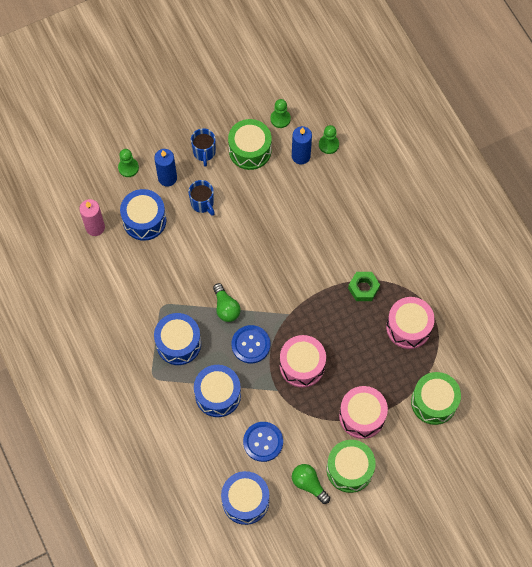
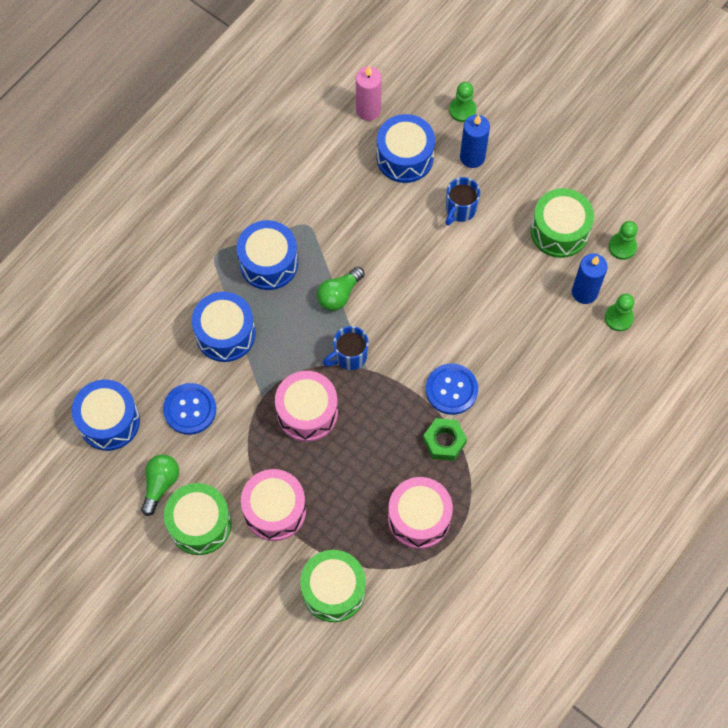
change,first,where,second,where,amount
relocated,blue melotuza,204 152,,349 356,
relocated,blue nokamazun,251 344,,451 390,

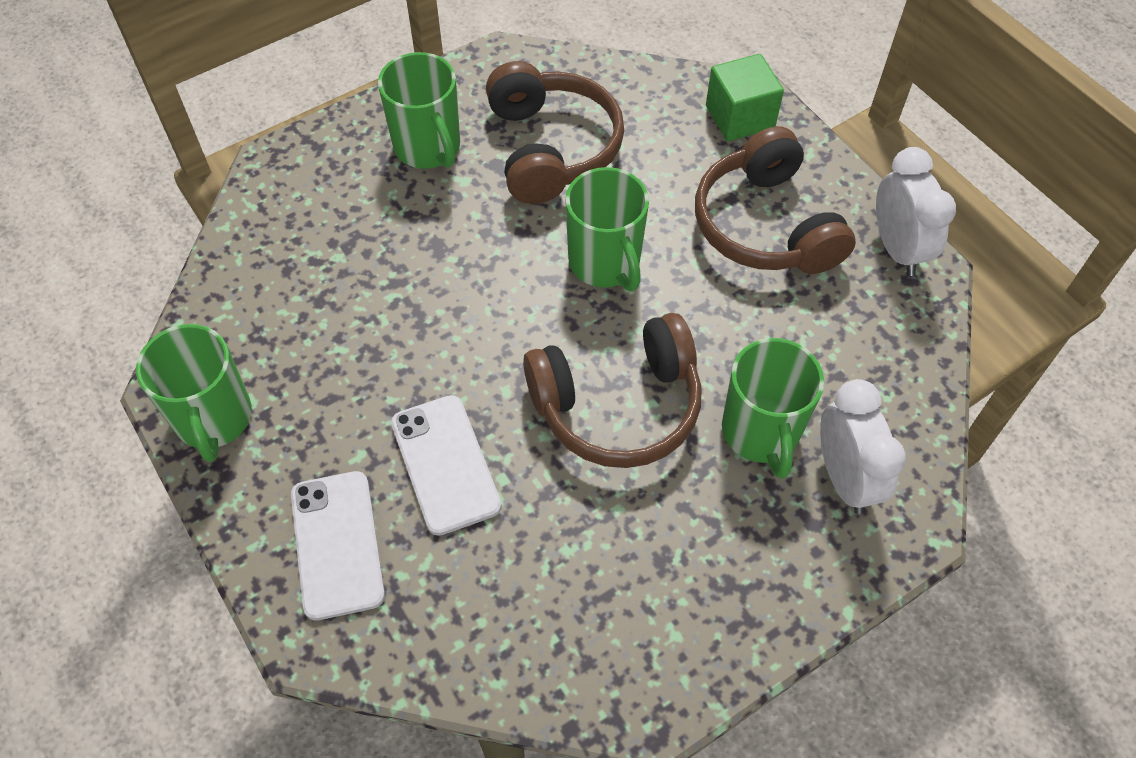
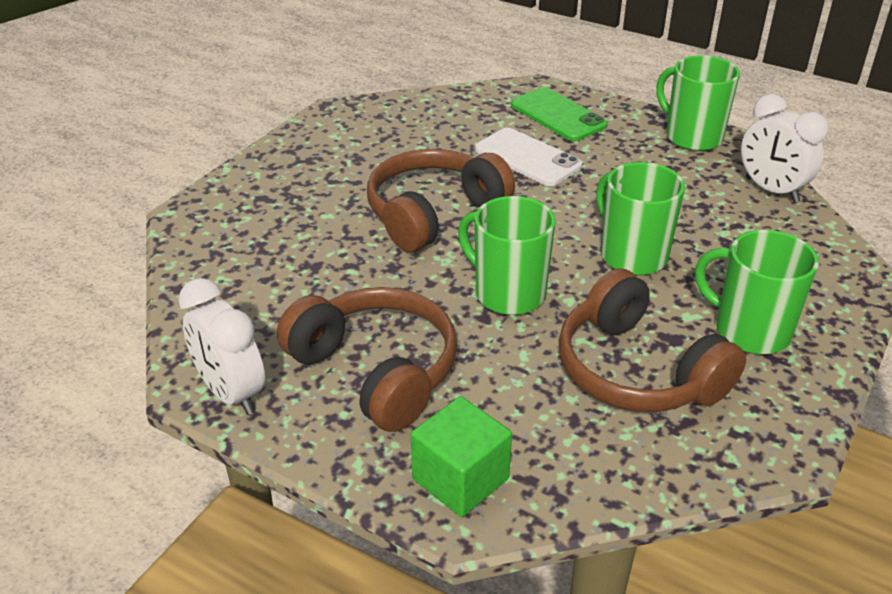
change,first,where,second,where,amount
relocated,green melotuza,760 432,,632 255,
relocated,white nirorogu,844 478,,771 190,
colour,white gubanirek,337 544,green gubanirek,558 115,

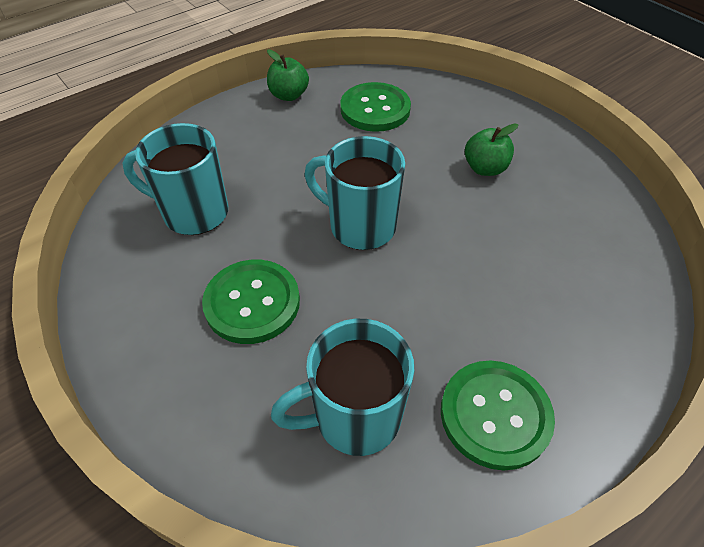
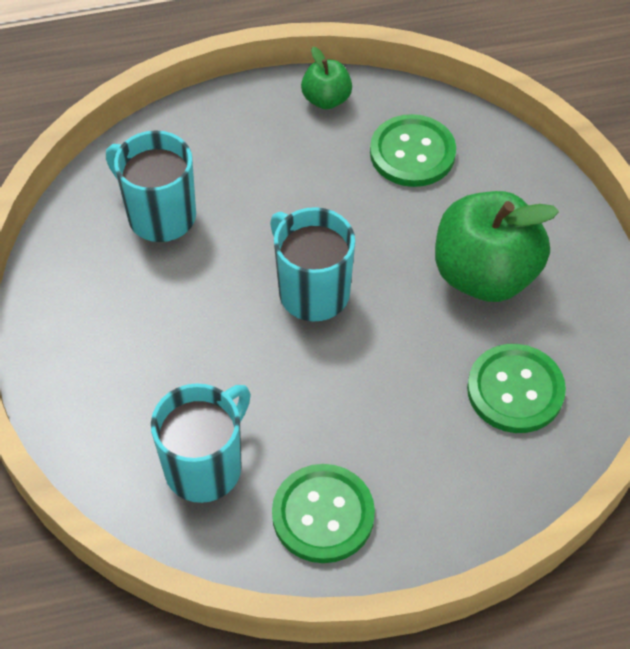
change,first,where,second,where,amount
relocated,green nokamazun,252 303,,515 390,
spun,turquoise melotuza,354 417,,205 466,120 degrees clockwise
size,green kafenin,485 168,,485 274,x2.01

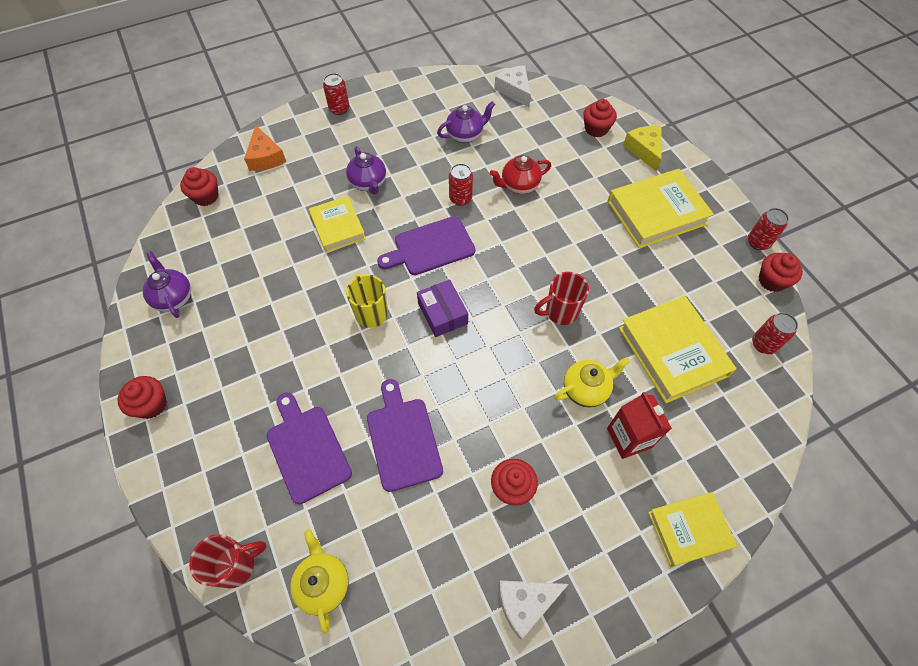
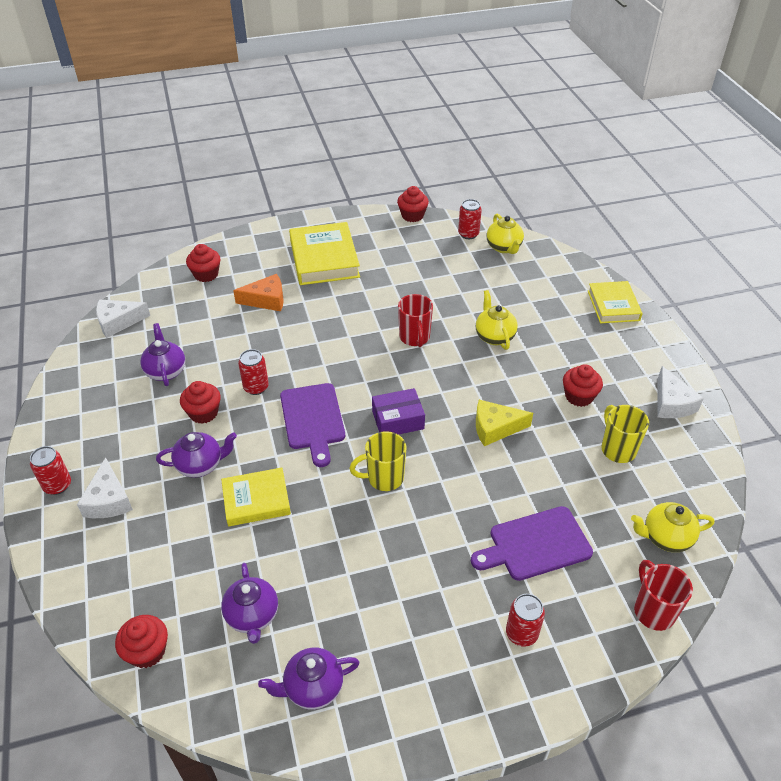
change,first,where,second,where,amount
missing,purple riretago,403 439,,,
missing,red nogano,519 186,,,
missing,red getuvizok,629 438,,,
missing,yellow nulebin,672 352,,,
appeared,,,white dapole,108 500,
appeared,,,purple nogano,252 616,
appeared,,,yellow nogano,504 247,
appeared,,,yellow melotuza,617 449,
relocated,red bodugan,151 404,,203 413,
relocated,orange dapole,265 157,,266 300,
relocated,yellow dapole,644 150,,495 428,
relocated,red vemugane,758 242,,521 633,

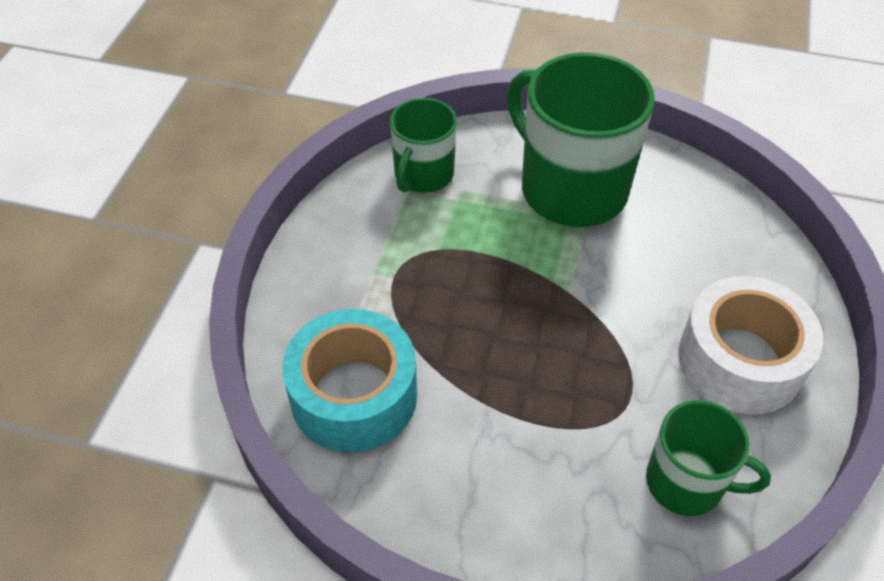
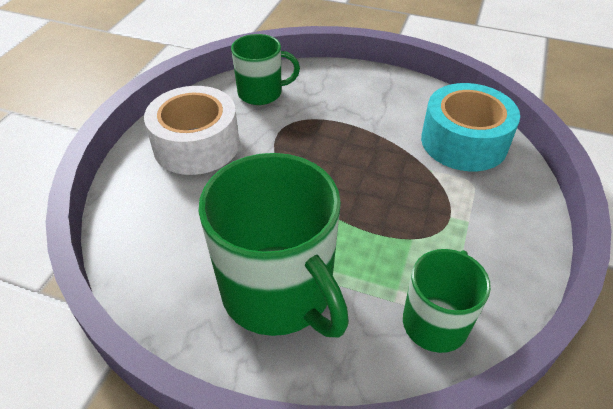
change,first,where,second,where,amount
spun,green melotuza,687 482,,261 93,150 degrees clockwise

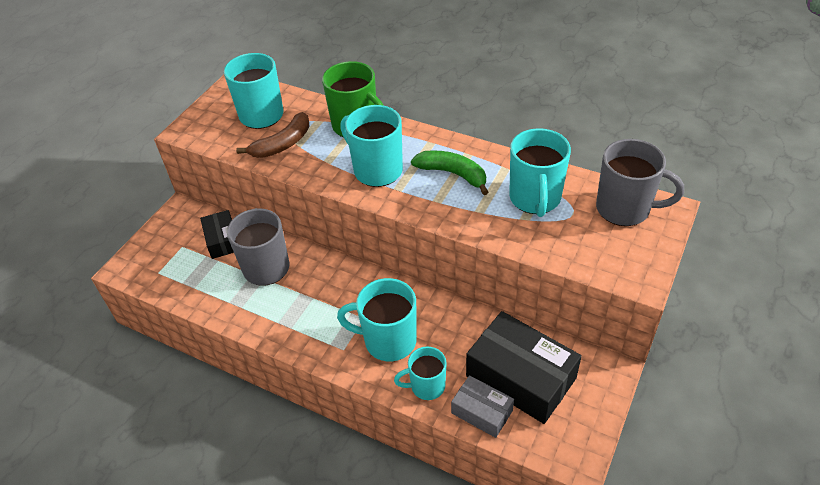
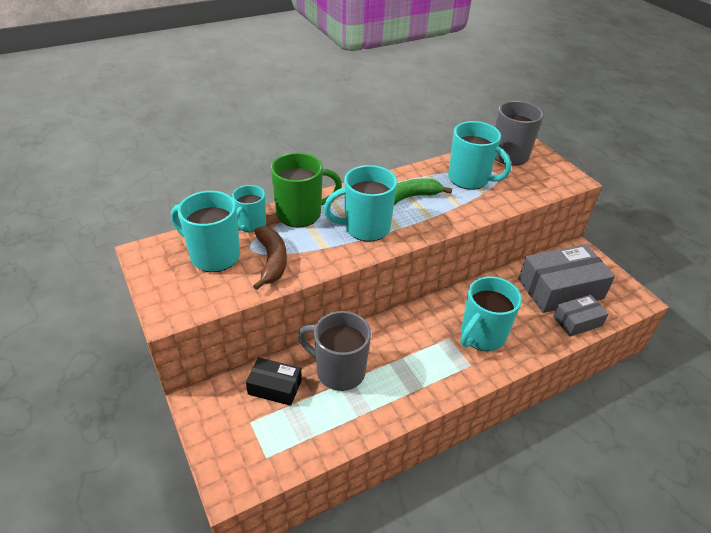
change,first,where,second,where,amount
relocated,turquoise melotuza,426 386,,251 224,
colour,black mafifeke,520 377,grey mafifeke,560 289,

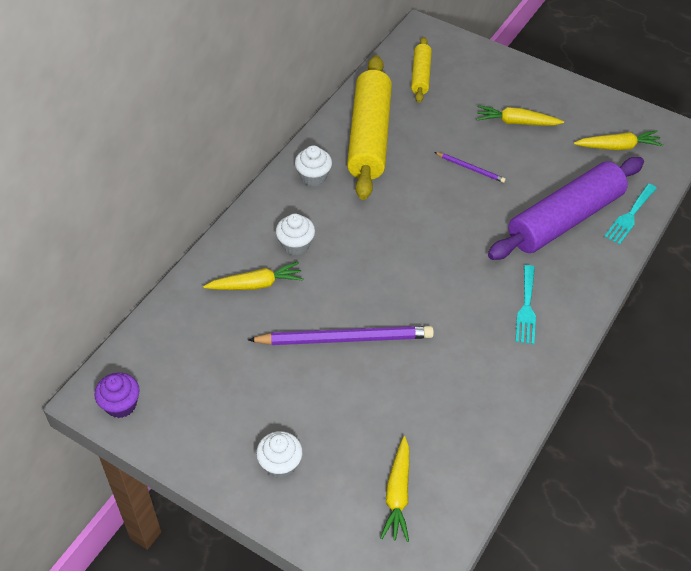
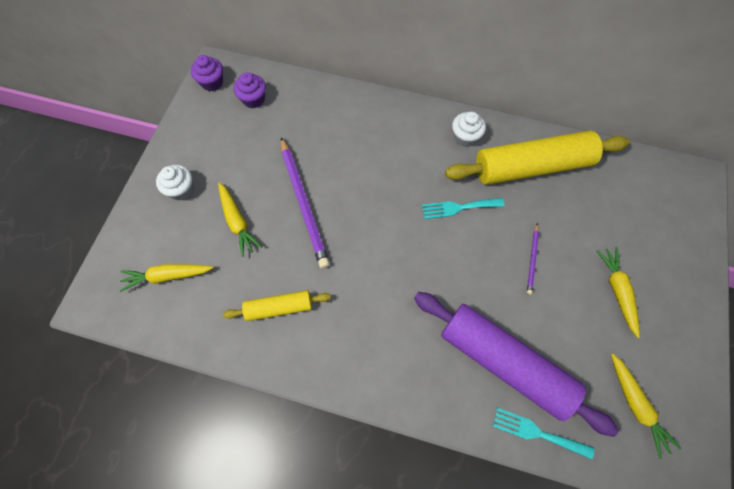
change,first,where,second,where,amount
missing,white bodugan,295 244,,,
appeared,,,purple bodugan,253 99,
relocated,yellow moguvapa,255 284,,237 222,
relocated,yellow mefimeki,421 75,,279 308,
relocated,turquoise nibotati,526 308,,458 207,

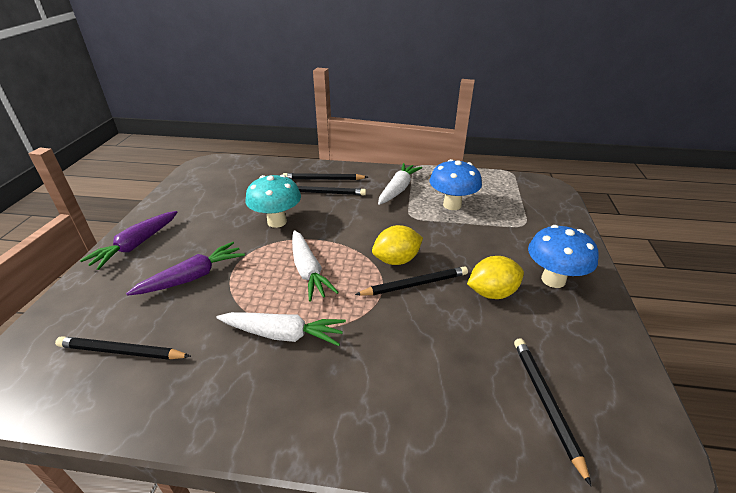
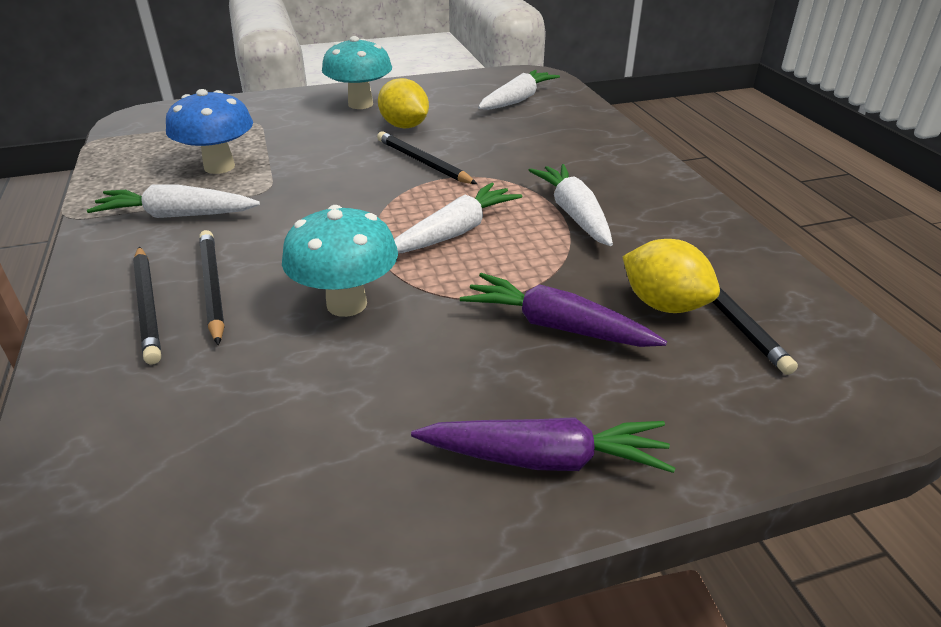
change,first,where,second,where,amount
relocated,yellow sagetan,396 260,,664 304,
exchanged,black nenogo,545 402,white moguvapa,517 100,
colour,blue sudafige,553 280,turquoise sudafige,360 104,

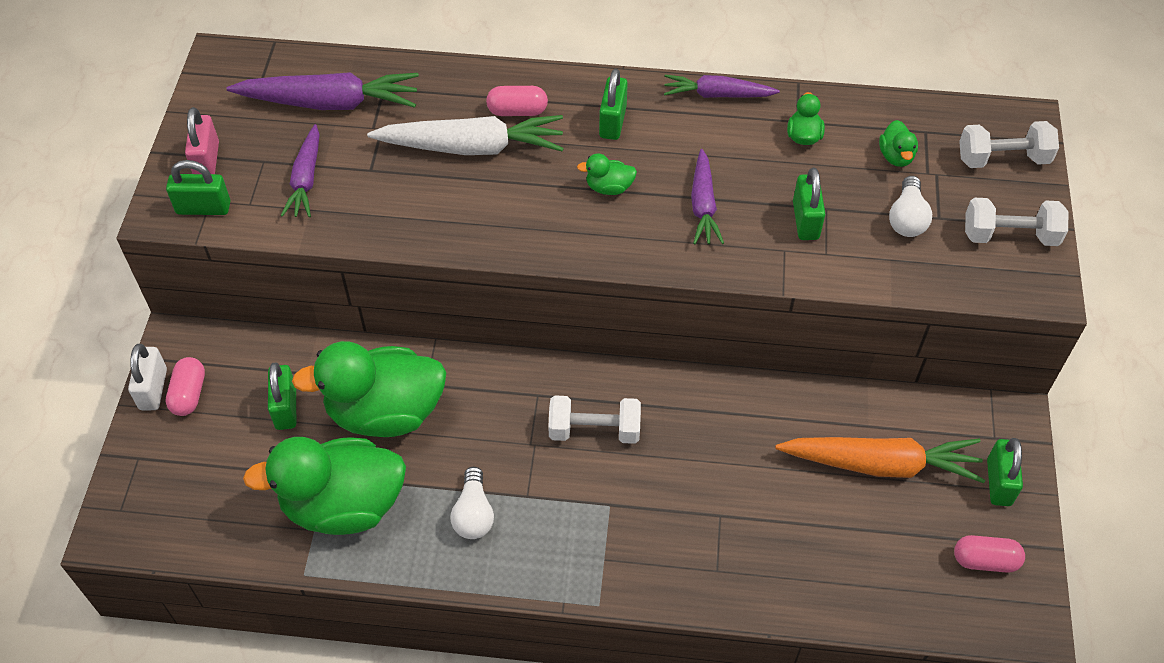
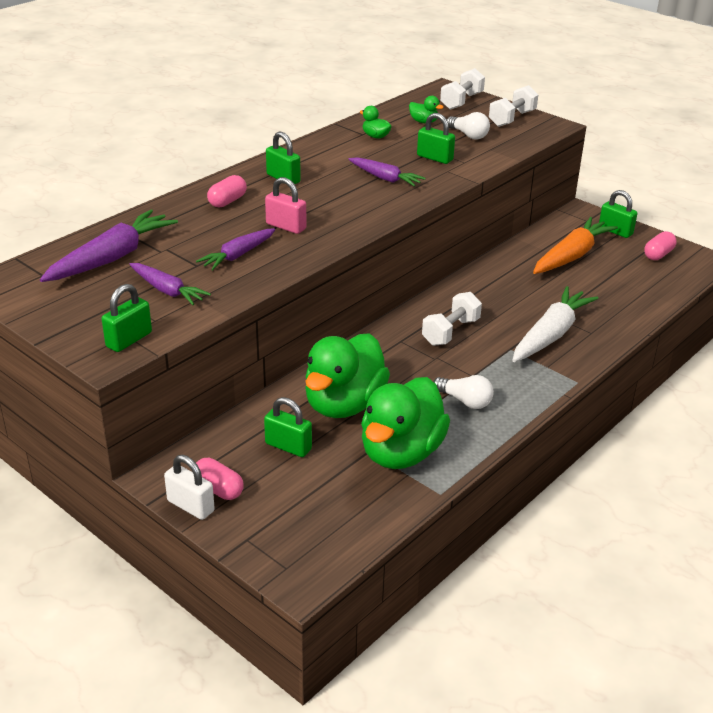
change,first,where,second,where,amount
missing,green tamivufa,609 187,,,
relocated,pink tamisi,207 160,,286 226,
relocated,white moguvapa,471 147,,550 335,
relocated,purple moguvapa,717 95,,238 255,

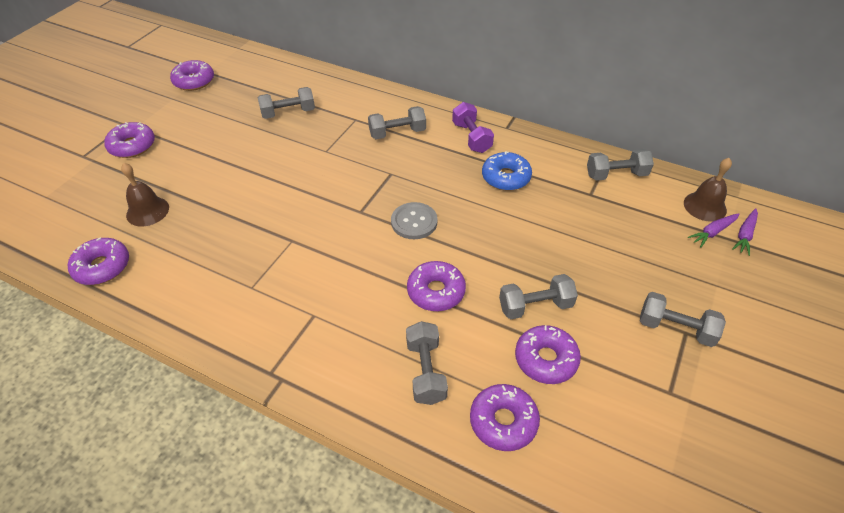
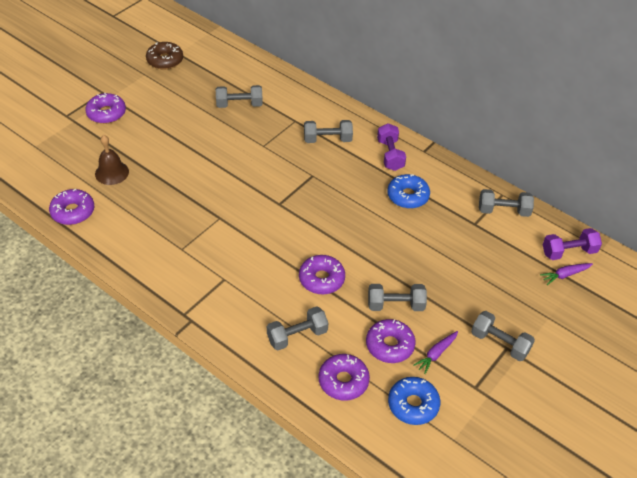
change,first,where,second,where,amount
missing,grey nokamazun,414 222,,,
appeared,,,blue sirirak,413 404,
relocated,purple moguvapa,744 235,,436 354,
exchanged,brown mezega,705 206,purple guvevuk,568 252,
colour,purple sirirak,194 81,brown sirirak,165 60,
spun,grey guvevuk,426 371,,297 336,60 degrees clockwise

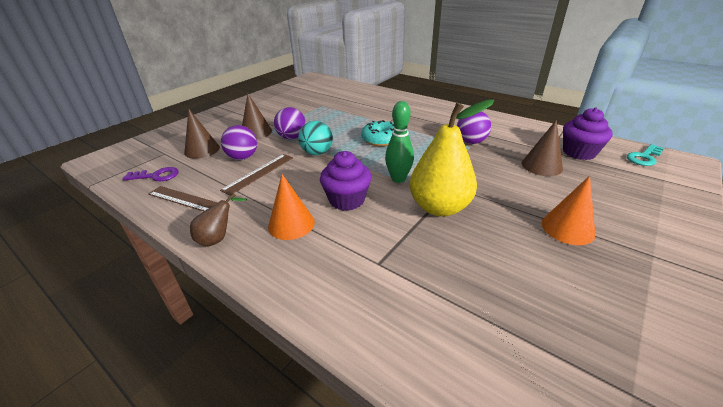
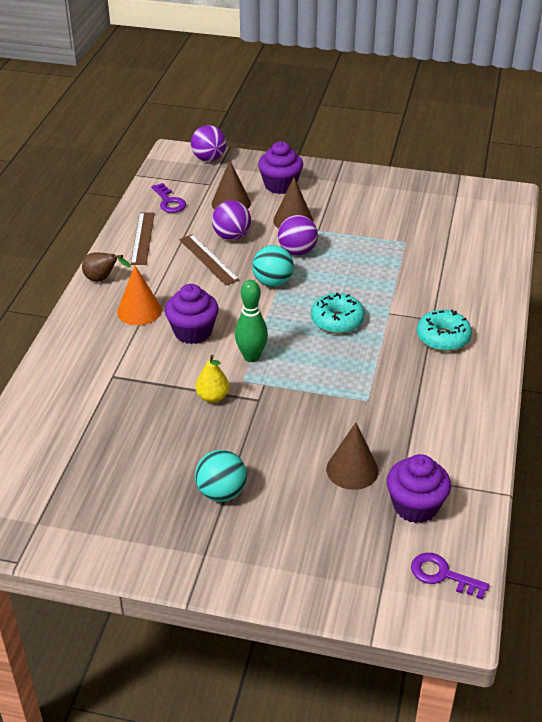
change,first,where,second,where,amount
appeared,,,purple bodugan,280 185,
appeared,,,turquoise sirirak,443 338,
relocated,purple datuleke,471 142,,209 159,
exchanged,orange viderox,567 228,turquoise datuleke,221 493,
colour,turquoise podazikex,644 157,purple podazikex,442 575,
spun,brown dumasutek,259 173,,208 259,45 degrees clockwise
size,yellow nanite,440 207,,212 397,x0.49

